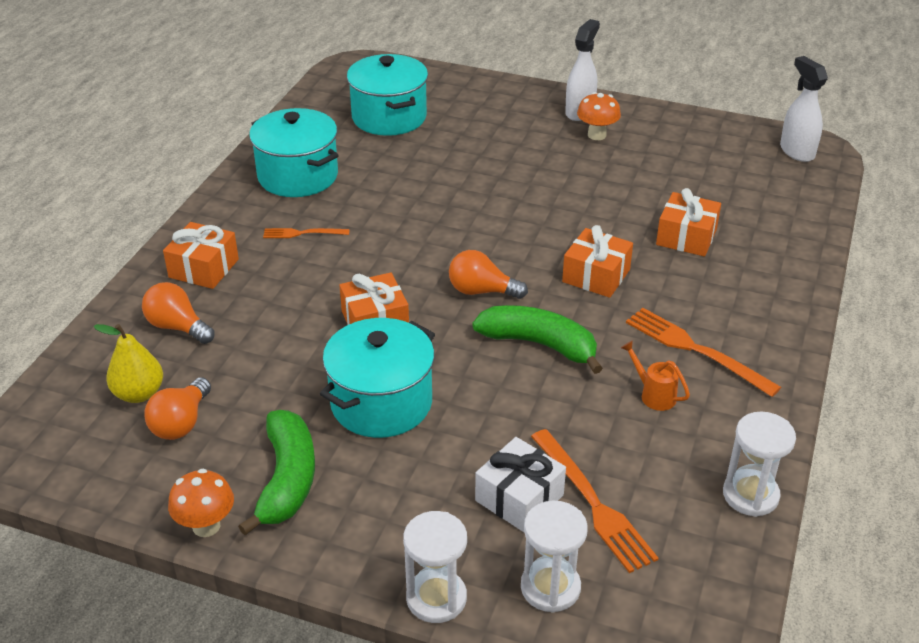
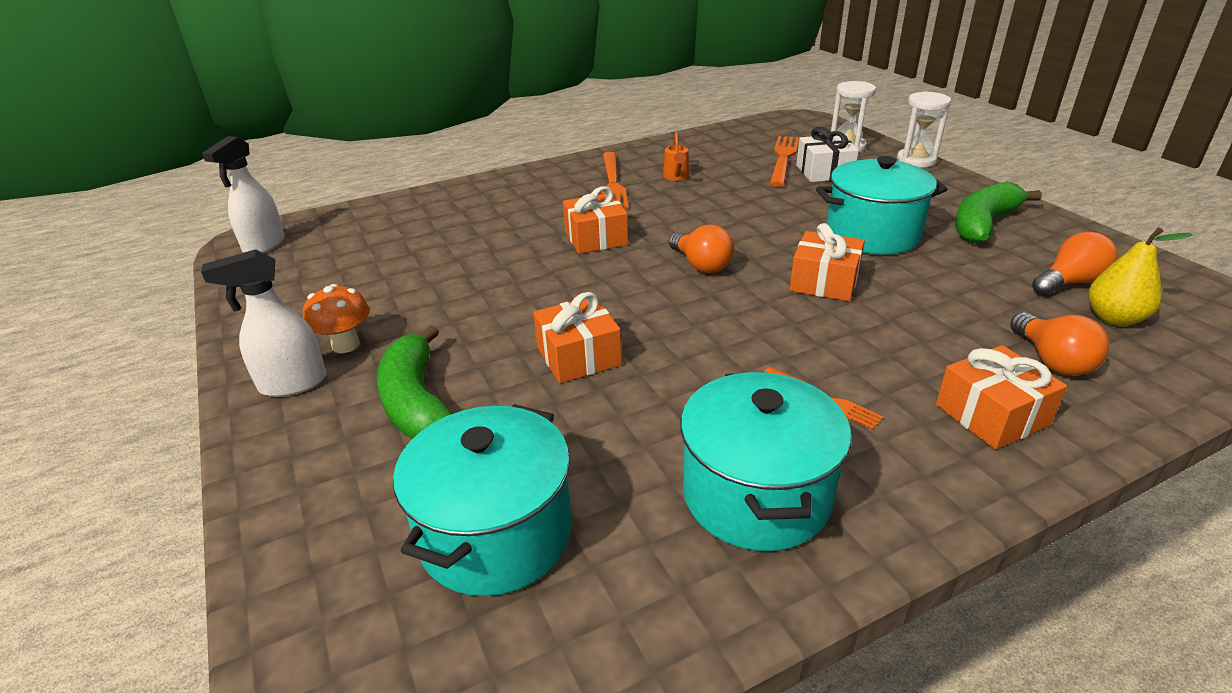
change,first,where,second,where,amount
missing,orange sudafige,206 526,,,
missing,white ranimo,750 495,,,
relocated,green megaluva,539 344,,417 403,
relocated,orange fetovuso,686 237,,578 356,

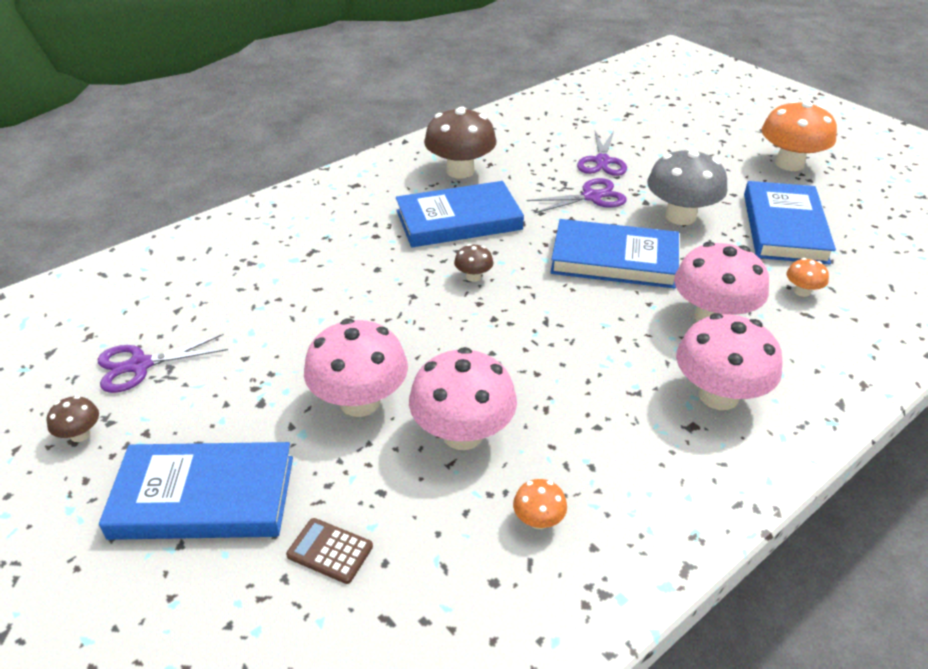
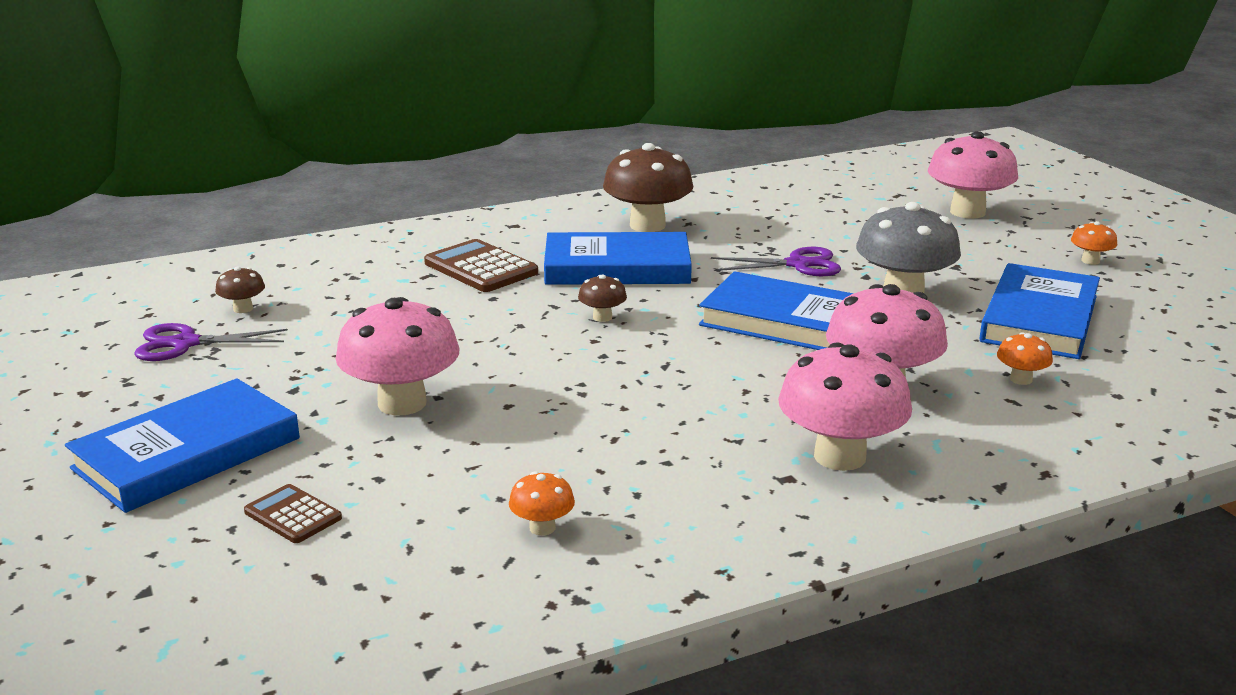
change,first,where,second,where,amount
missing,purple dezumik,602 161,,,
appeared,,,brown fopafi,481 268,
relocated,brown sudafige,80 434,,243 309,
relocated,pink sudafige,462 434,,967 212,
spun,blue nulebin,203 497,,187 453,60 degrees counterclockwise
size,orange sudafige,789 164,,1090 261,x0.46

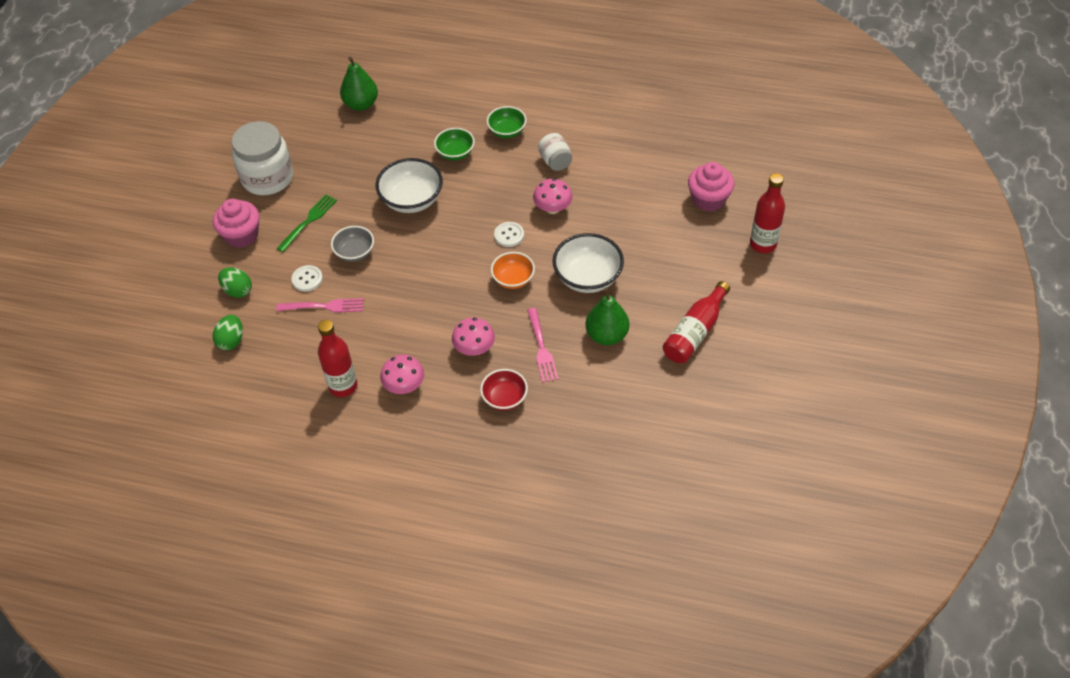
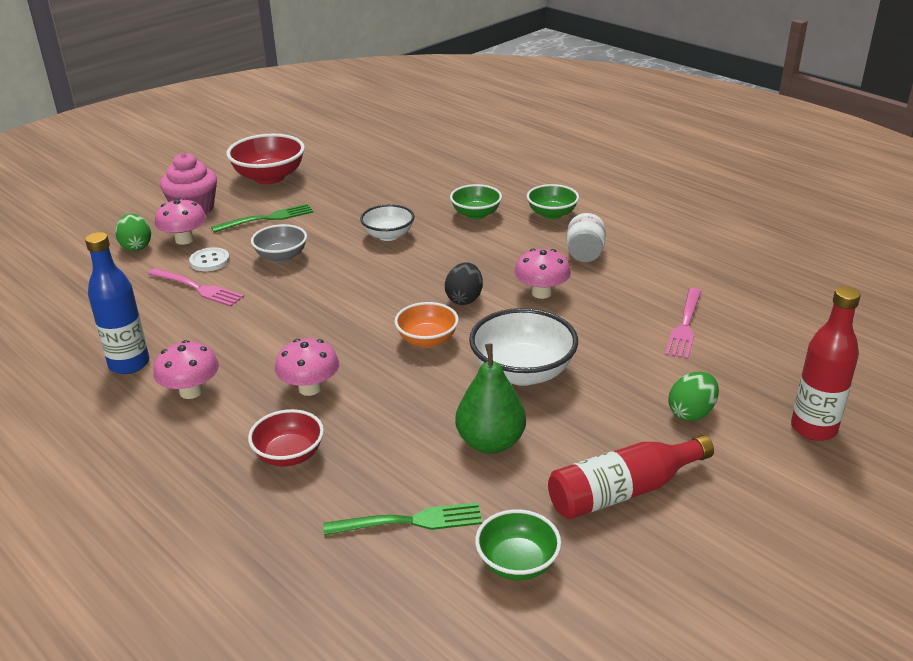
change,first,where,second,where,amount
missing,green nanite,361 104,,,
missing,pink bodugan,708 199,,,
appeared,,,pink sudafige,184 240,
appeared,,,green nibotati,410 521,
appeared,,,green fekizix,517 563,
relocated,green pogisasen,231 340,,691 413,
relocated,pink nibotati,541 348,,685 326,
exchanged,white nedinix,267 178,red fekizix,269 177,
exchanged,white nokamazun,509 235,black pogisasen,464 299,
colour,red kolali,343 386,blue kolali,129 364,
size,white fekizix,412 200,,388 235,x0.63

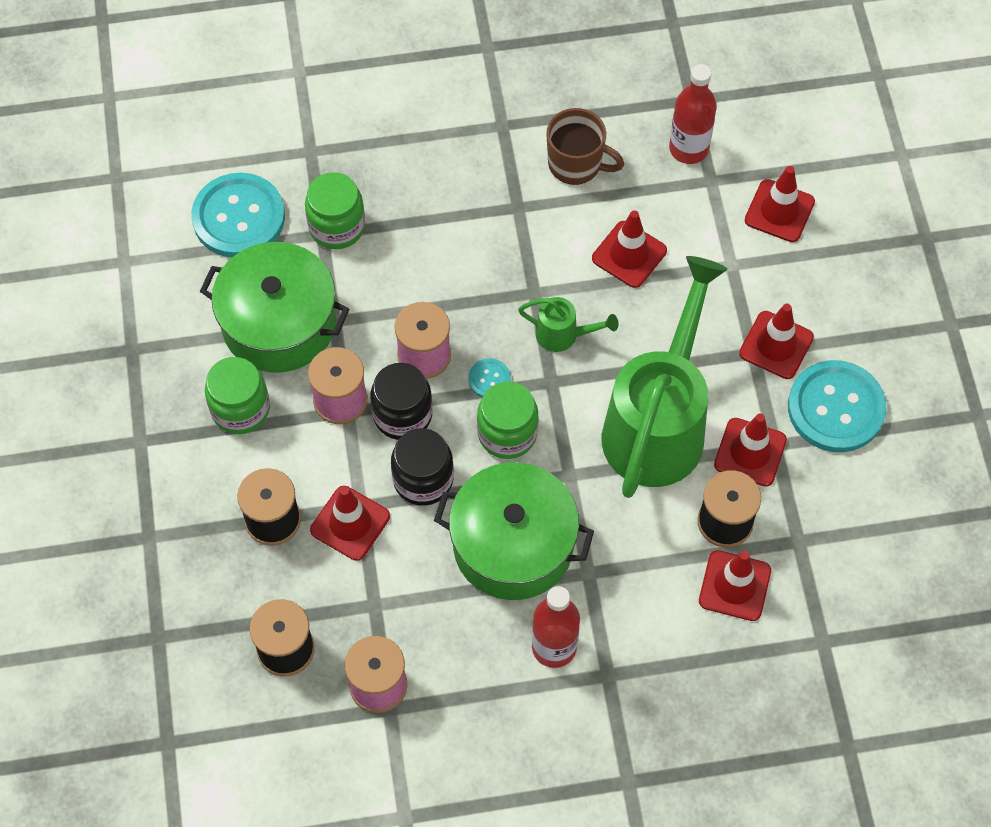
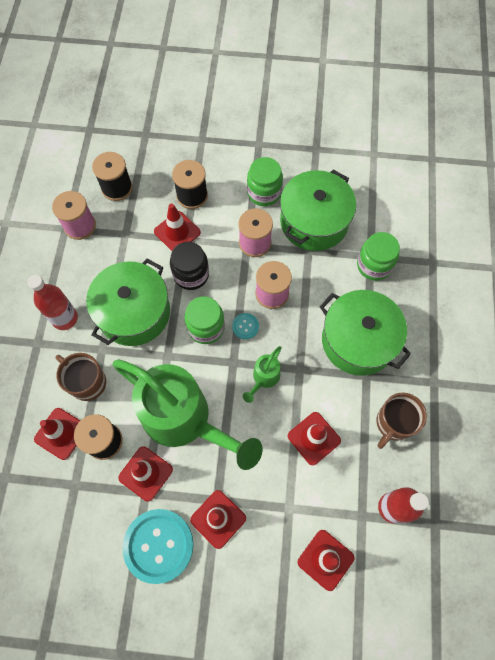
change,first,where,second,where,amount
missing,turquoise nokamazun,238 217,,,
missing,black nedinix,402 415,,,
appeared,,,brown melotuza,87 382,
appeared,,,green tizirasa,358 340,

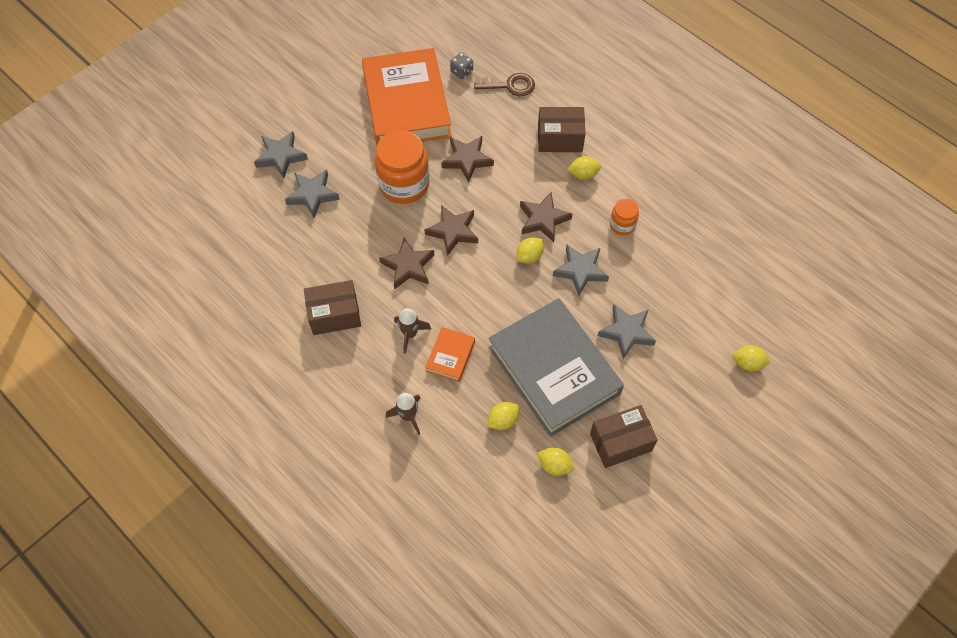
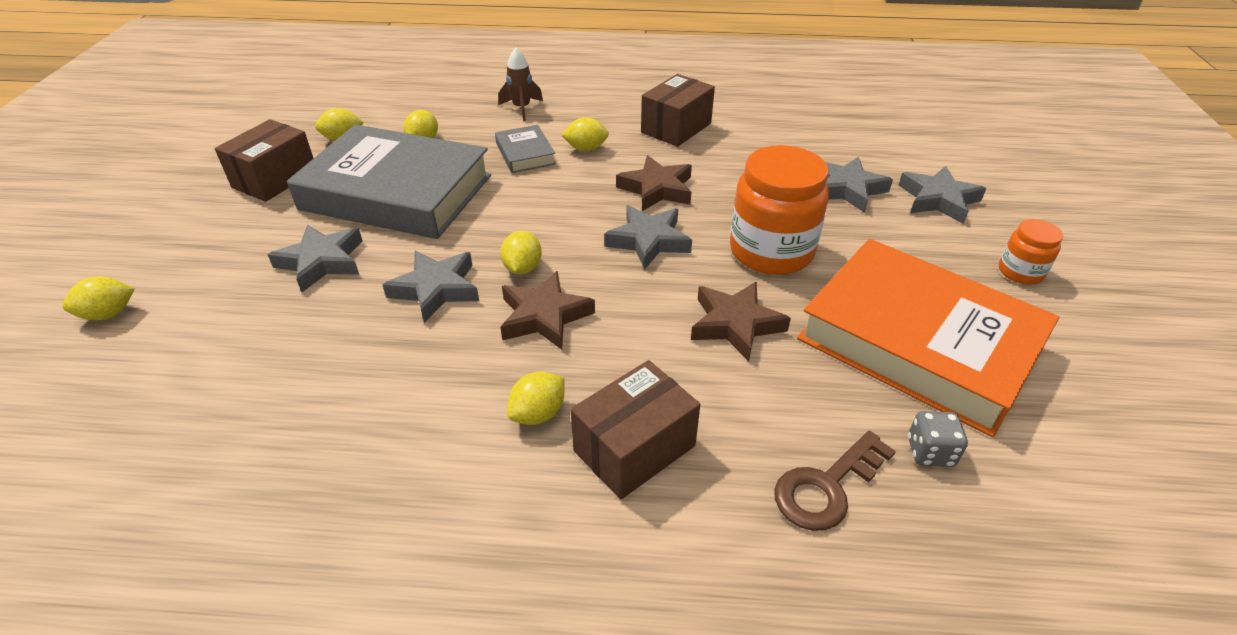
change,first,where,second,where,amount
relocated,orange nedinix,622 225,,1020 272,
exchanged,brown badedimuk,410 334,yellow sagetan,586 149,
colour,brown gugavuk,453 231,grey gugavuk,648 241,
colour,orange nulebin,450 356,grey nulebin,525 153,

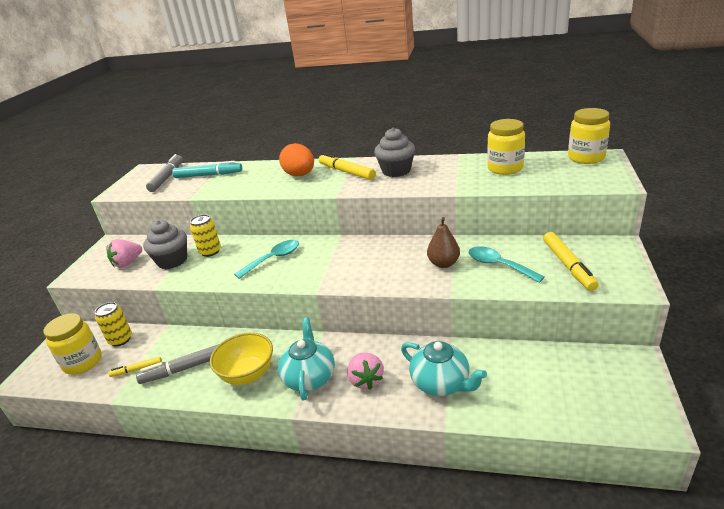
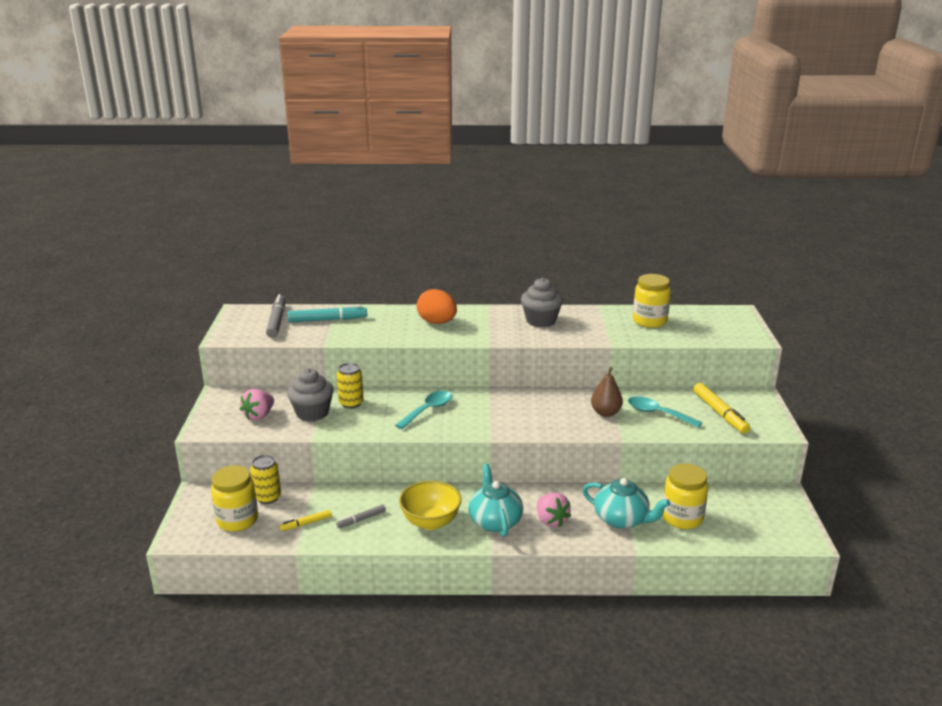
change,first,where,second,where,amount
missing,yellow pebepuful,346 172,,,
relocated,yellow nedinix,586 158,,682 518,
size,grey pebepuful,186 368,,361 519,x0.56

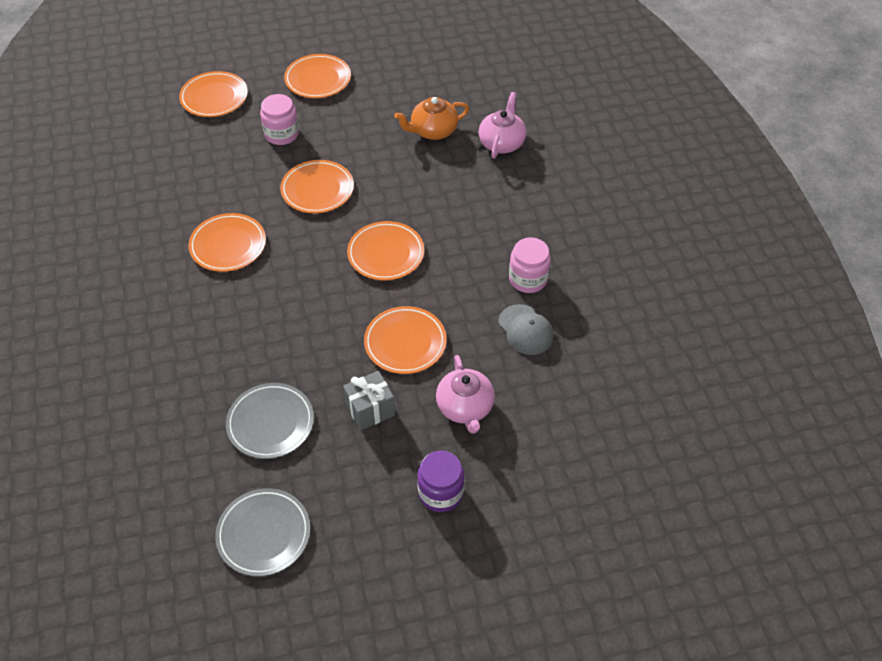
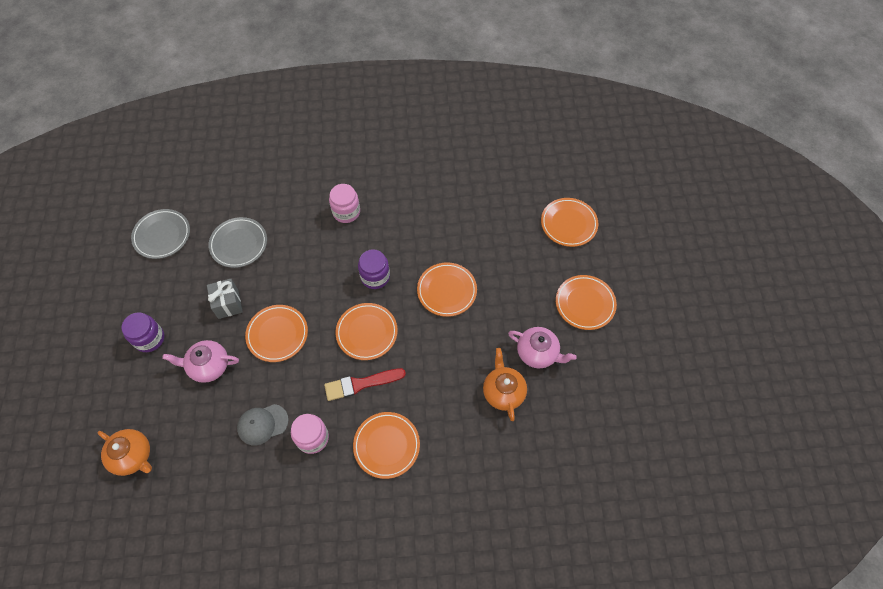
change,first,where,second,where,amount
appeared,,,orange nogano,133 456,
appeared,,,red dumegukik,361 384,
appeared,,,purple nedinix,375 277,
relocated,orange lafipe,228 245,,386 445,
relocated,pink nedinix,282 134,,346 212,
relocated,pink nogano,502 143,,538 353,

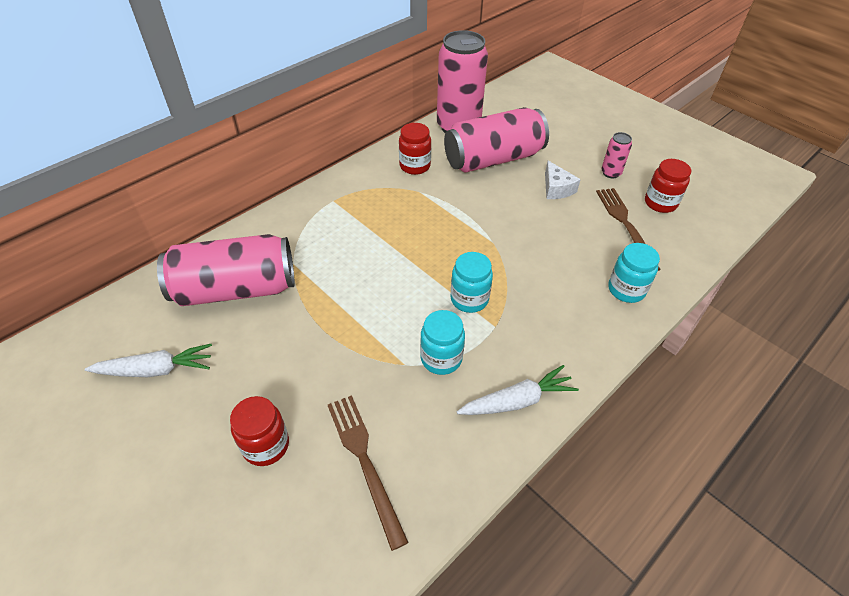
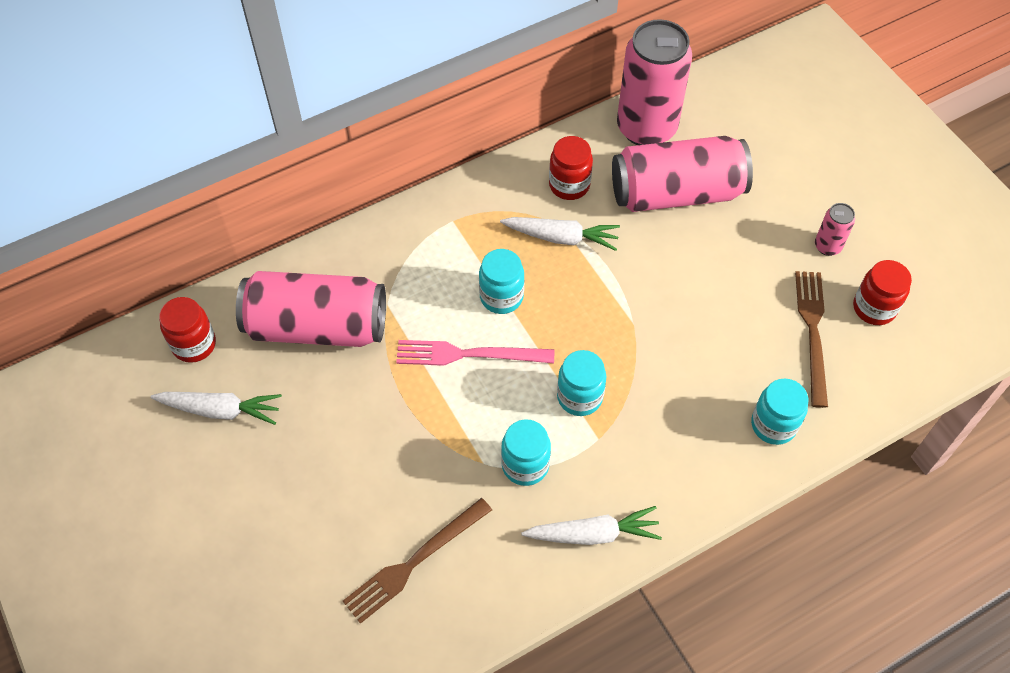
change,first,where,second,where,amount
missing,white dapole,556 188,,,
appeared,,,pink nibotati,468 354,
appeared,,,turquoise nedinix,501 297,
appeared,,,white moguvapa,561 237,
relocated,red nedinix,266 445,,194 344,
spun,brown nibotati,364 461,,414 562,120 degrees counterclockwise

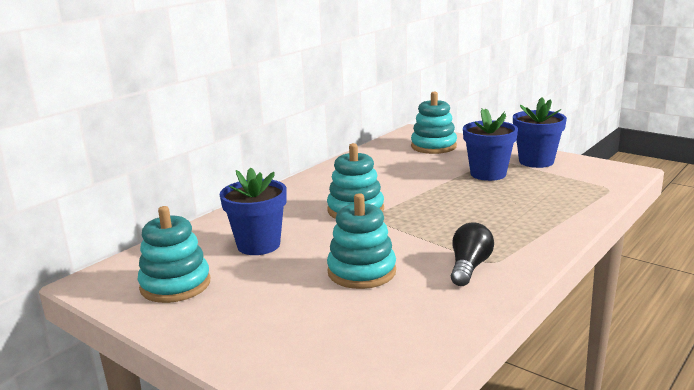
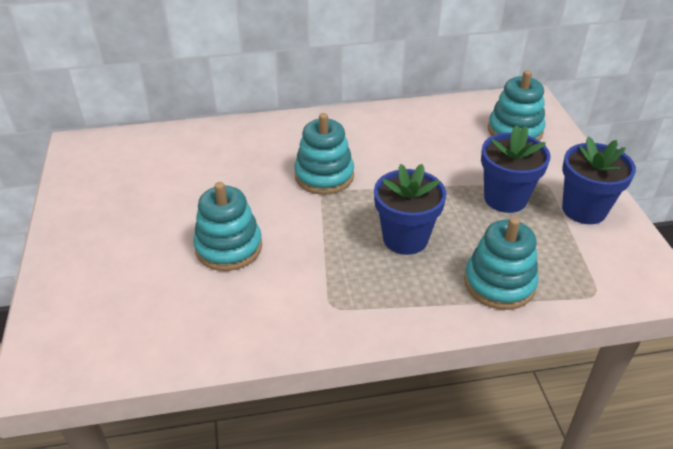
change,first,where,second,where,amount
missing,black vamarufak,469 267,,,
relocated,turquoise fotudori,175 285,,499 283,
relocated,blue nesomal,258 245,,405 238,

